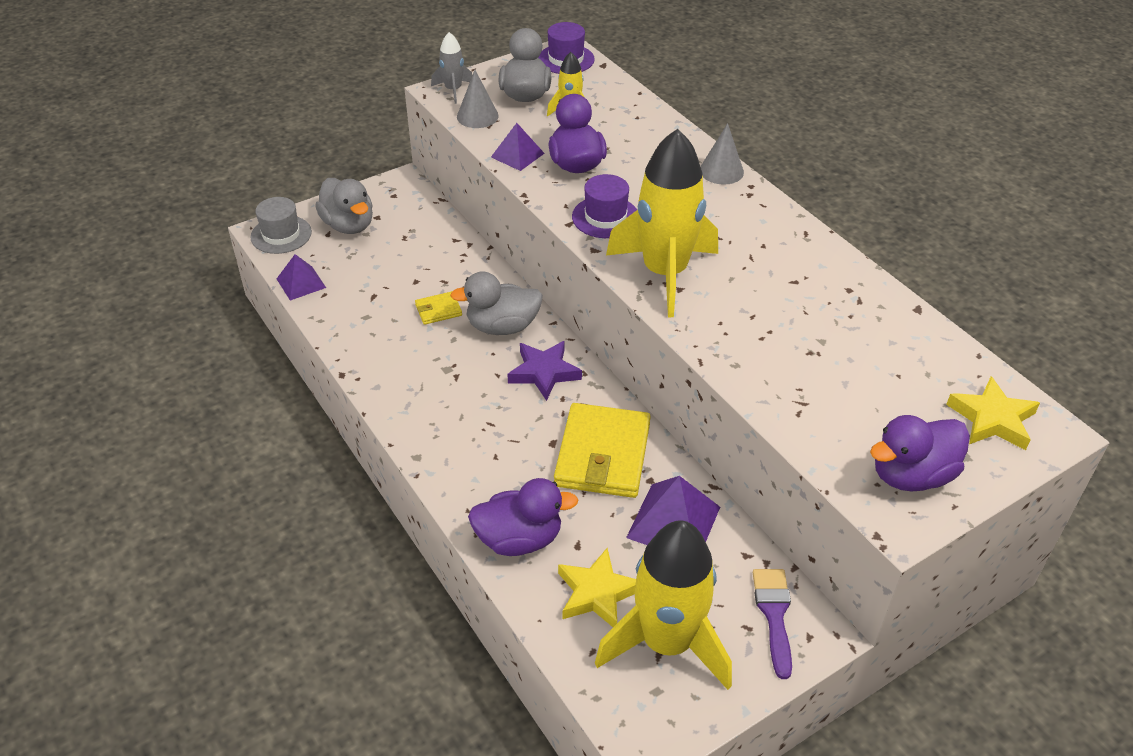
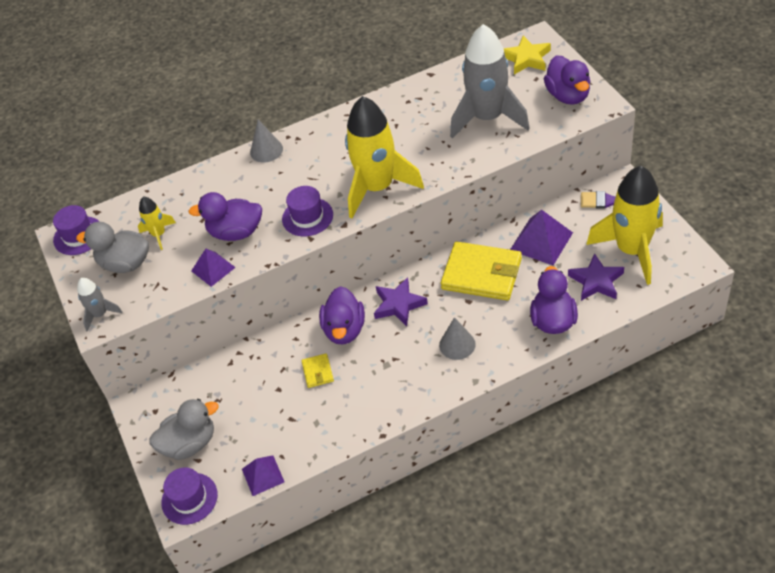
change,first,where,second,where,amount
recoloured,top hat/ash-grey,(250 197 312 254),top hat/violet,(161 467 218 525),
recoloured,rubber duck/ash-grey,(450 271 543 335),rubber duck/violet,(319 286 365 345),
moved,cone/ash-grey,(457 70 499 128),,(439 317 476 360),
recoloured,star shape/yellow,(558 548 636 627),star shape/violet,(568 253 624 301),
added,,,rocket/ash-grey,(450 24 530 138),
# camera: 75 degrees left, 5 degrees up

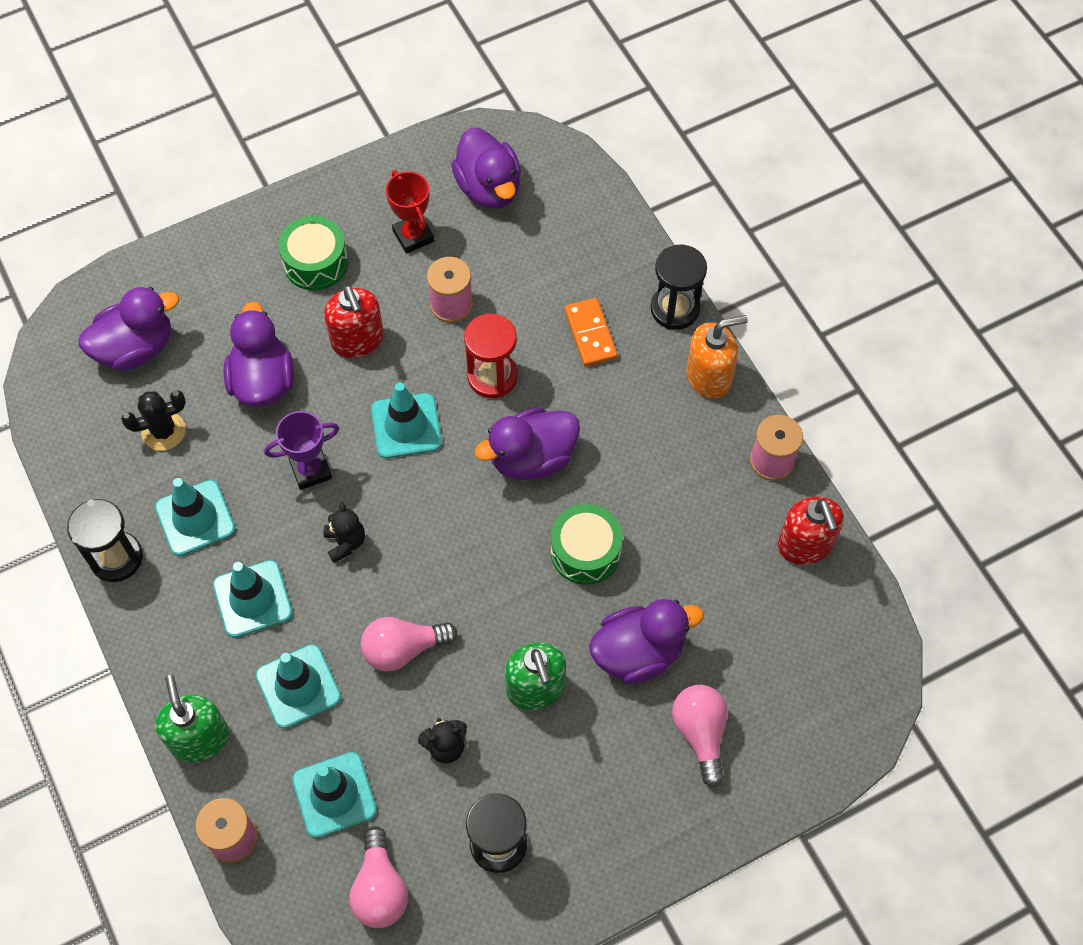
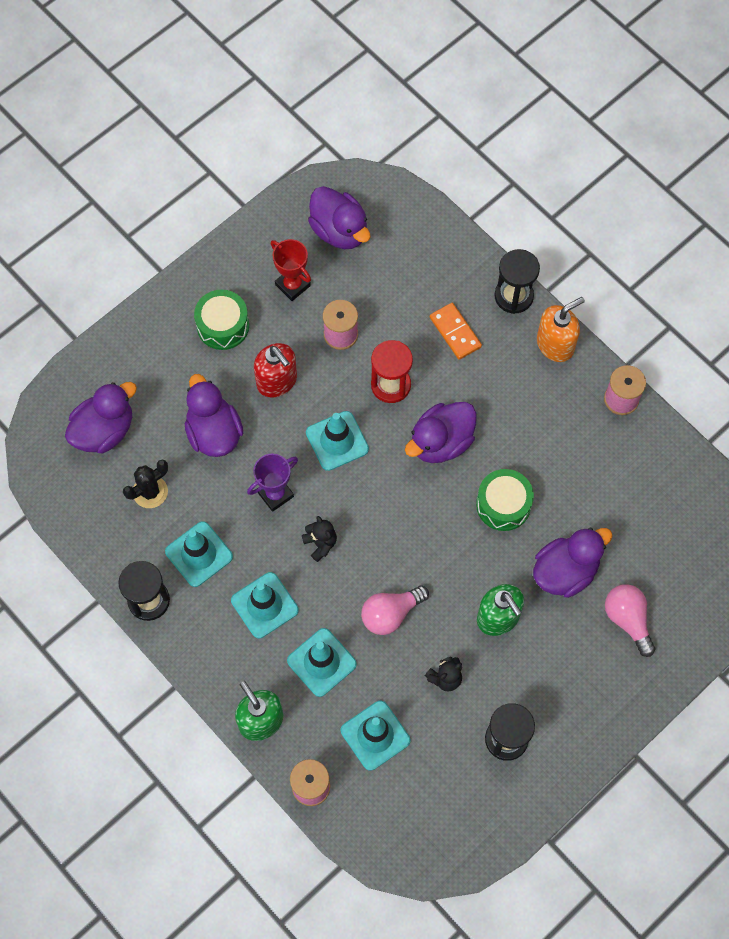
change,first,where,second,where,amount
removed,light bulb/rosy,(349 826 408 928),,,
removed,soap dispenser/red,(778 497 844 565),,,
# camera: 15 degrees left, 5 degrees up

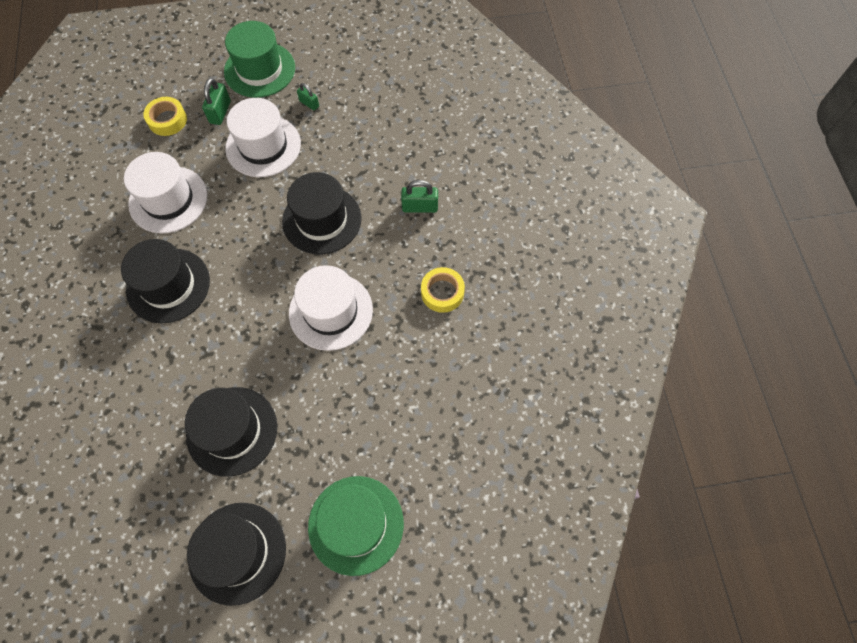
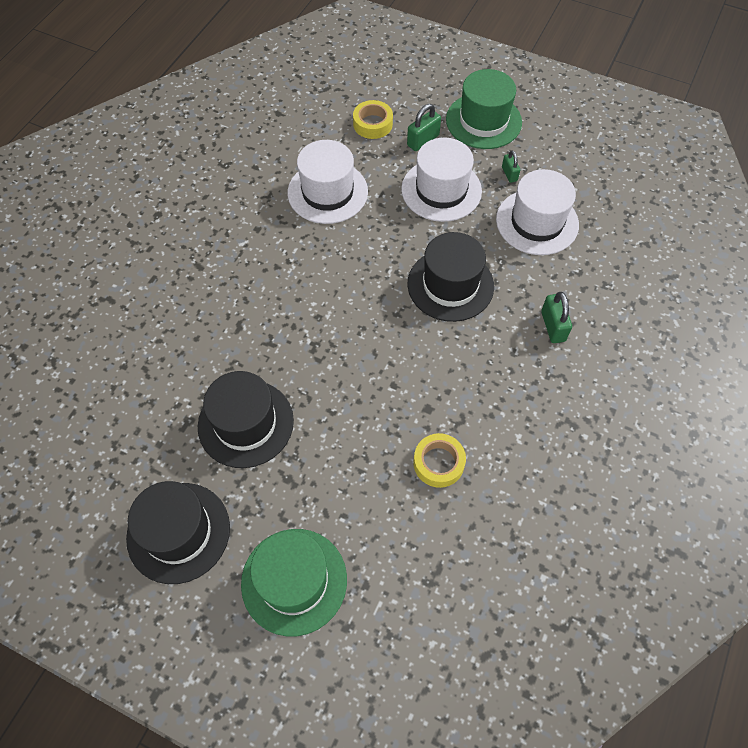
change,first,where,second,where,amount
removed,top hat/black,(121 239 210 323),,,
moved,top hat/pure white,(289 265 373 351),,(496 169 579 255),
turned,small lock/green,(401 180 438 213),,(541 292 572 343),45 degrees clockwise
moved,roll of tape/yellow,(421 267 465 313),,(413 433 466 488),
# camera: 35 degrees right, 5 degrees down

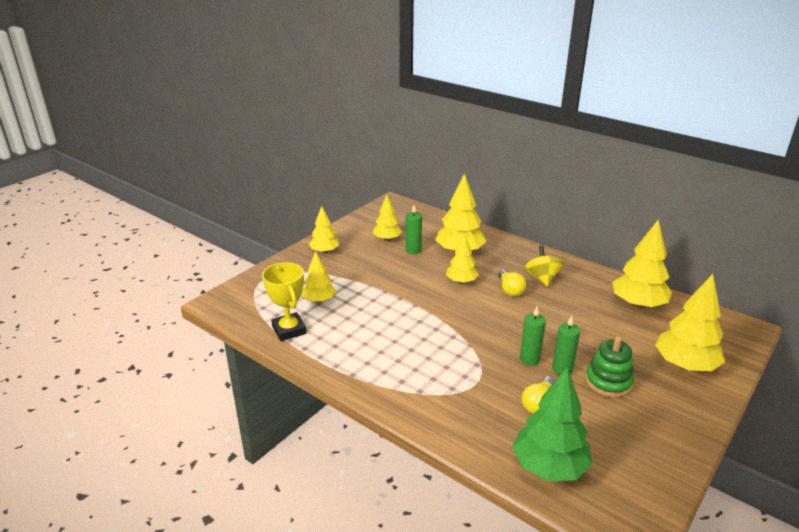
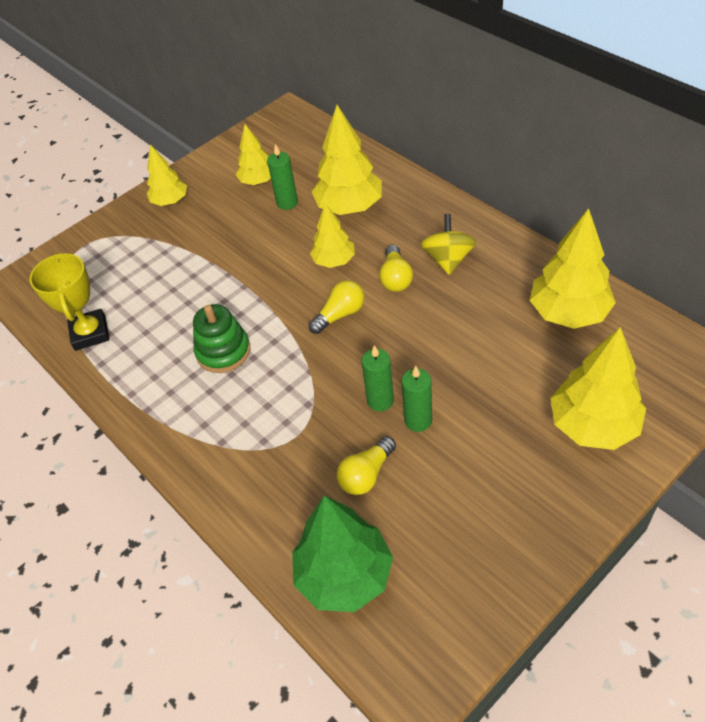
change,first,where,second,where,amount
removed,fir tree/yellow,(302 251 336 303),,,
moved,stacking rings/green,(585 337 634 397),,(193 304 250 373),
added,,,light bulb/yellow,(309 280 364 334),
# camera: 15 degrees right, 20 degrees up

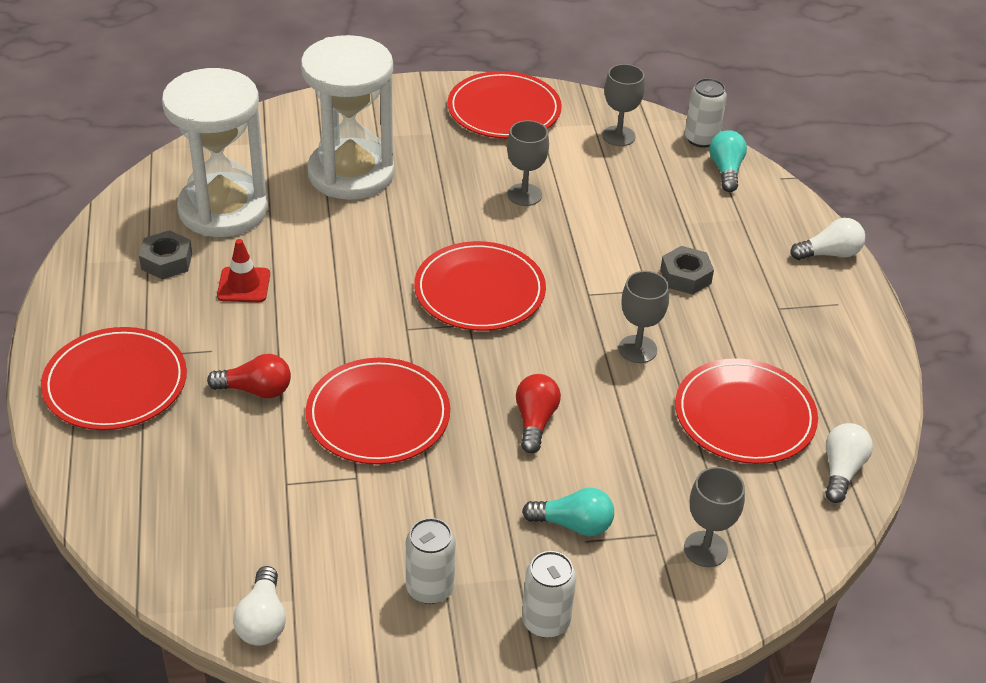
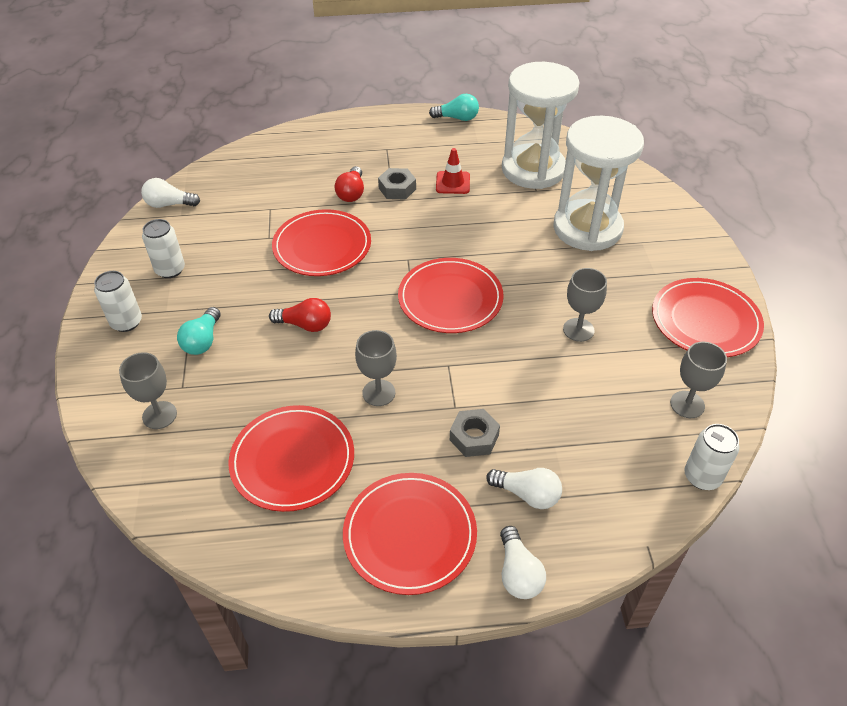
change,first,where,second,where,amount
moved,plate/red,(41 327 187 430),,(343 473 477 595),
moved,nut/ash-grey,(139 230 192 279),,(378 168 416 200),
moved,light bulb/aqua,(709 130 747 192),,(429 94 479 121),
moved,light bulb/pure white,(825 423 873 503),,(486 468 562 509),
# camera: 95 degrees right, 5 degrees up

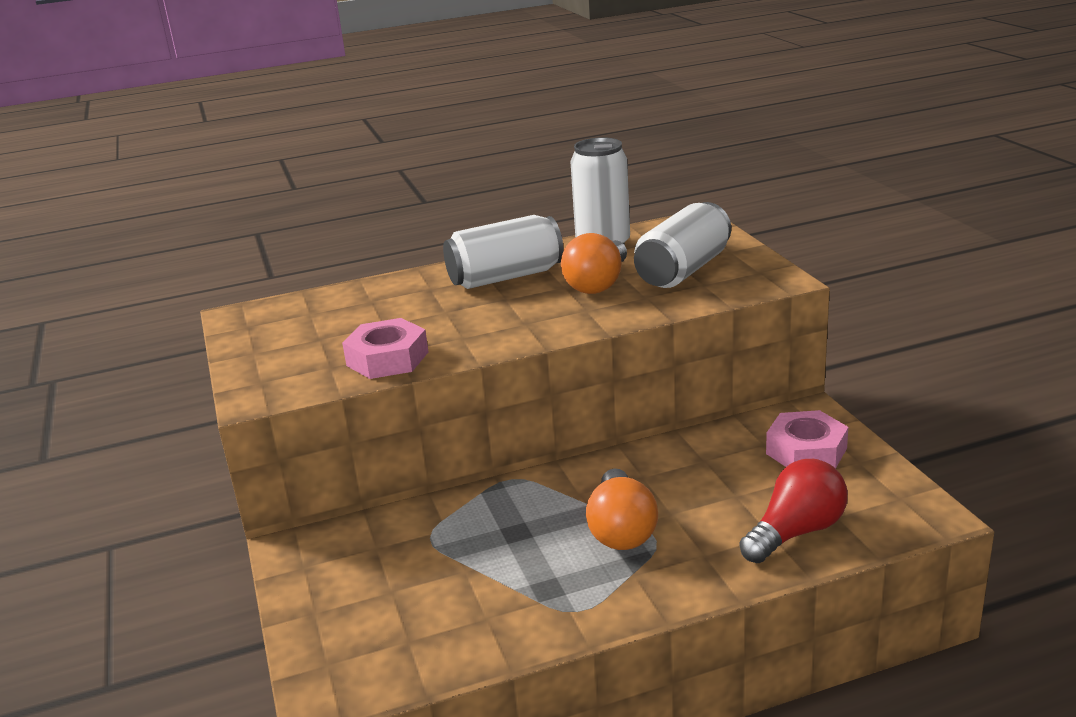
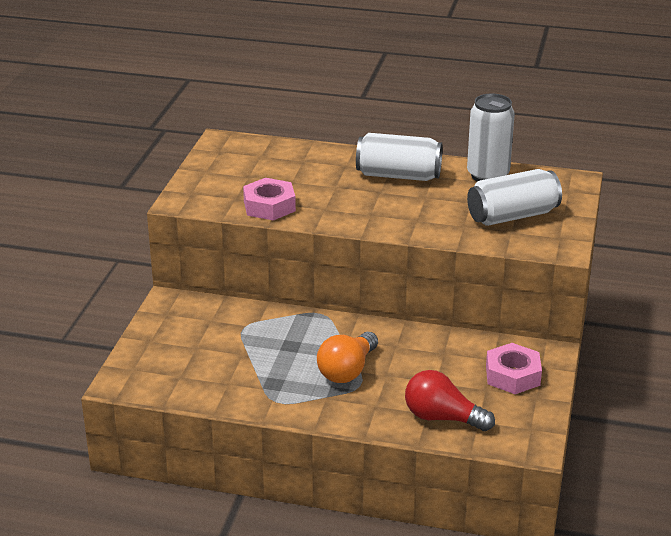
change,first,where,second,where,amount
removed,light bulb/bright orange,(561 233 627 294),,,
turned,light bulb/red,(740 459 848 563),,(405 370 495 431),150 degrees counterclockwise
# camera: 30 degrees right, 5 degrees up

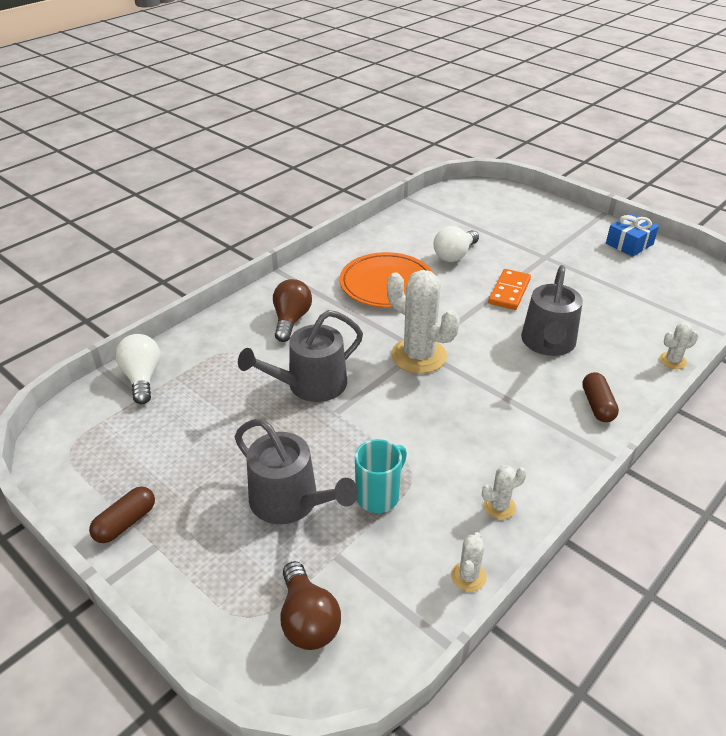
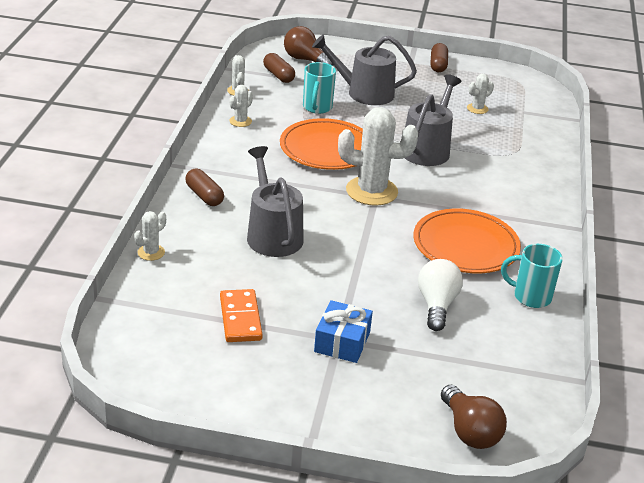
change,first,where,second,where,amount
removed,light bulb/pure white,(116 334 160 404),,,
moved,light bulb/dark brown,(273 279 312 342),,(441 385 507 449),
moved,domino piece/bright orange,(488 269 531 310),,(220 289 263 342),
moved,present/royal blue,(606 214 659 257),,(314 300 373 363),
added,,,pill shape/dark brown,(263 53 295 83),
added,,,plate/bright orange,(280 118 363 170),
added,,,prickly plant/pure white,(467 74 494 114),
added,,,tea mug/aqua,(501 244 563 308),
# camera: 145 degrees right, 5 degrees down

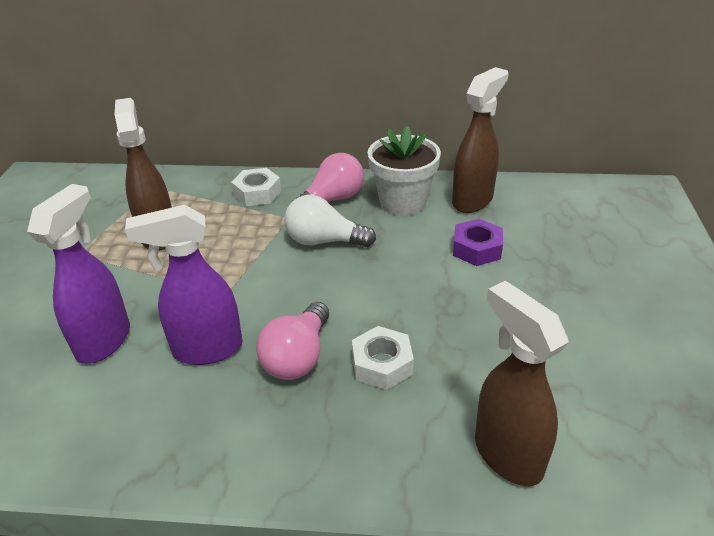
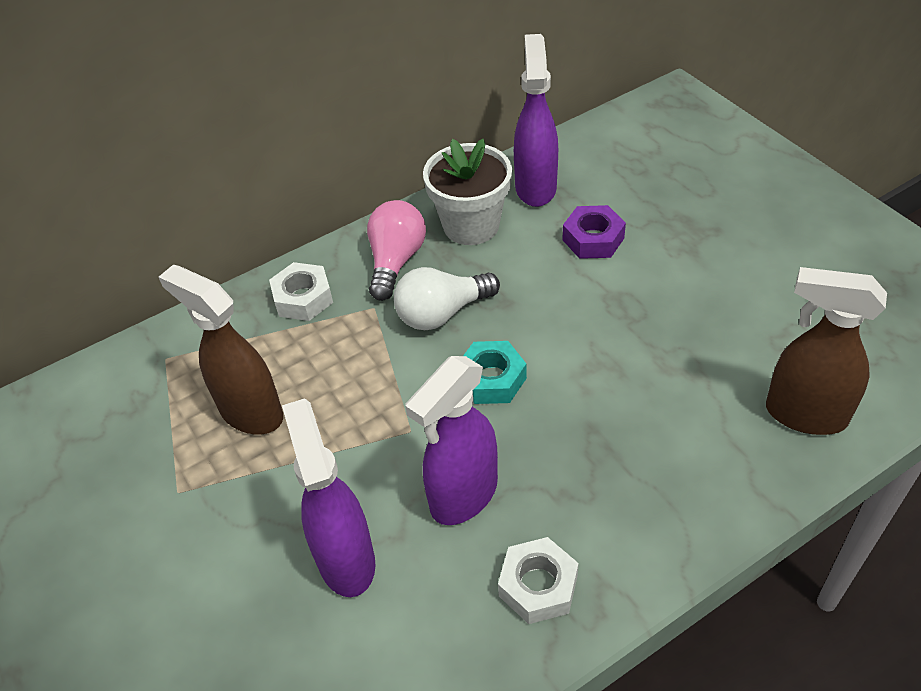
change,first,where,second,where,amount
removed,light bulb/rosy,(256 302 329 380),,,
moved,nut/pure white,(352 326 414 390),,(498 537 579 624),
recoloured,spray cleaner/dark brown,(452 67 508 213),spray cleaner/violet,(514 34 558 207),
added,,,nut/aqua,(463 341 527 404),
# camera: 35 degrees left, 10 degrees up

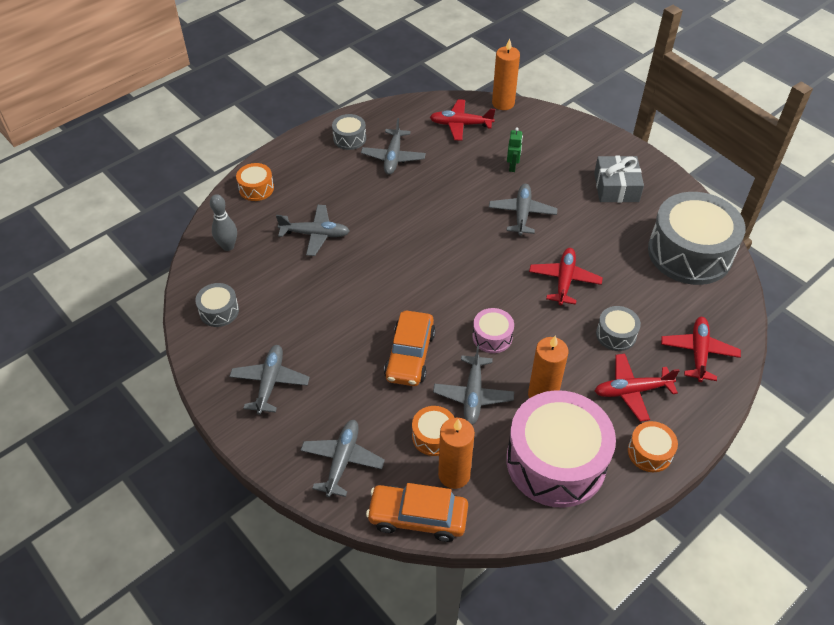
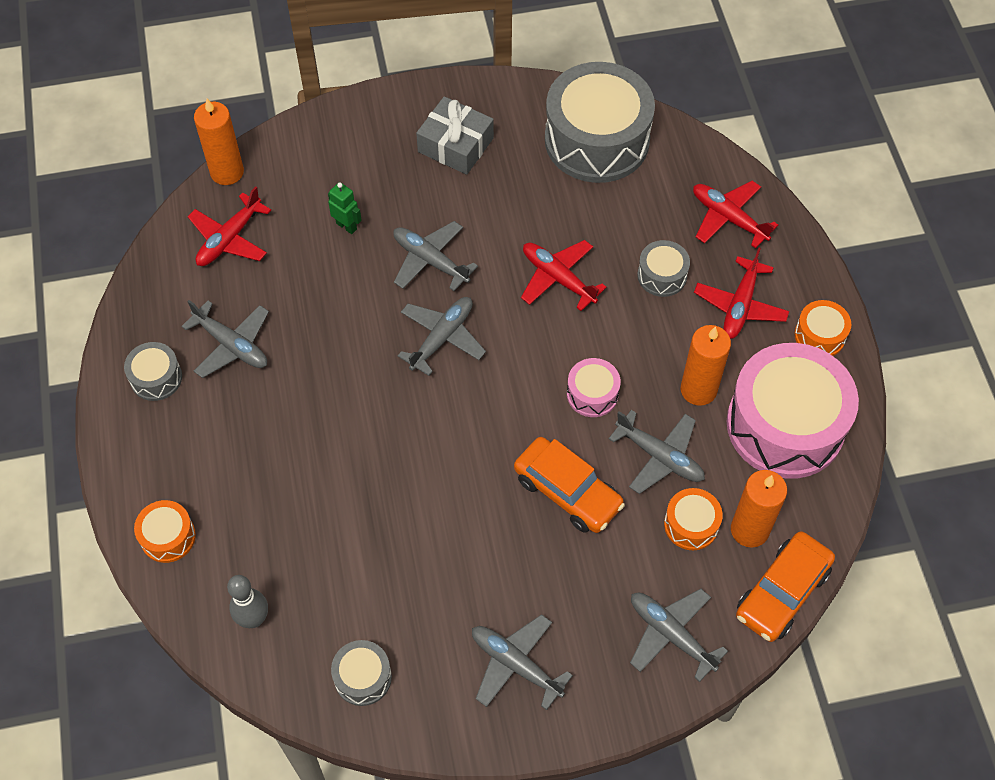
change,first,where,second,where,amount
moved,plane/ash-grey,(276 205 350 256),,(398 297 486 376),
# camera: 60 degrees left, 10 degrees up

